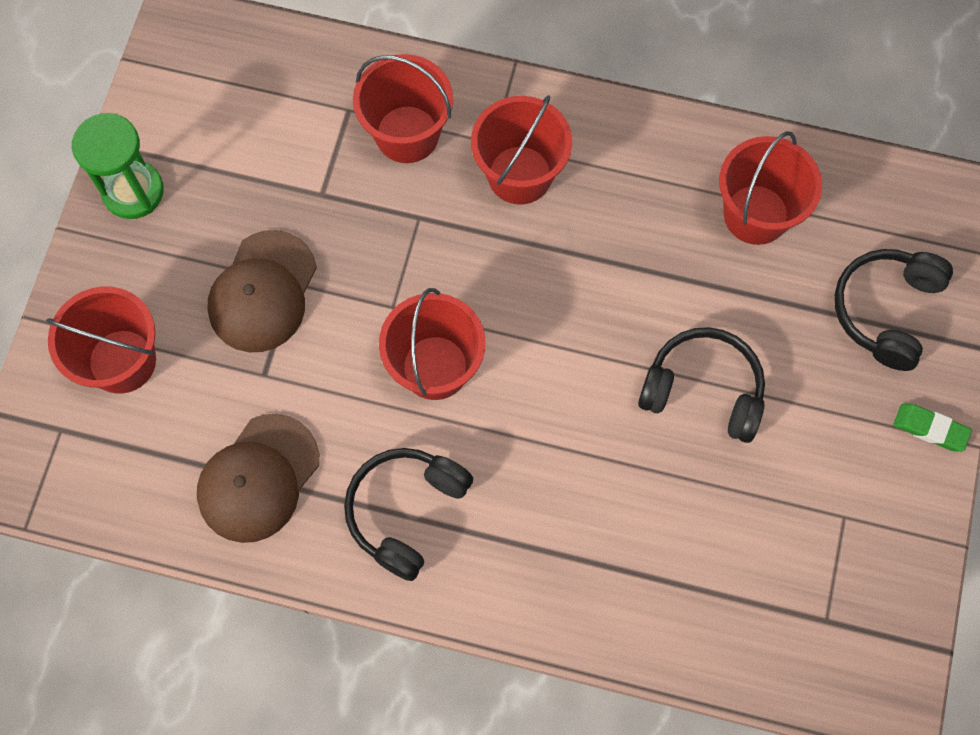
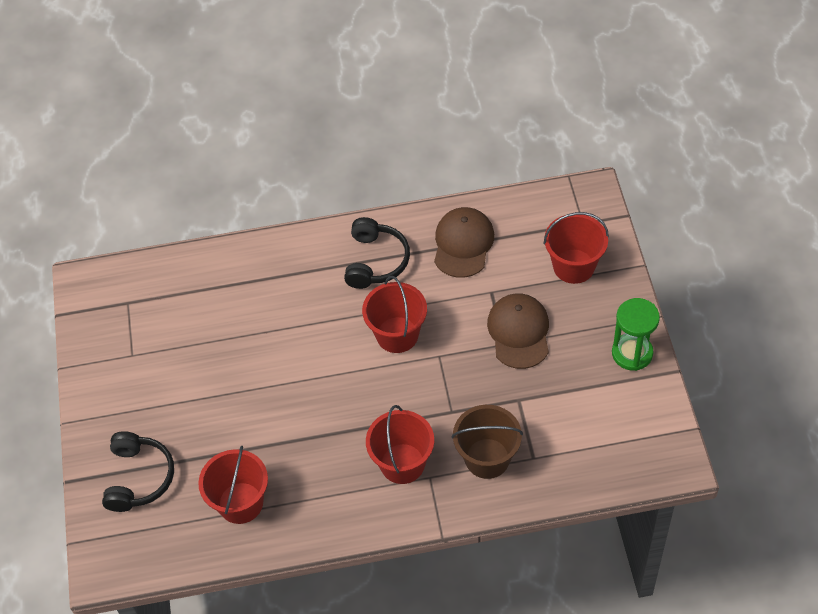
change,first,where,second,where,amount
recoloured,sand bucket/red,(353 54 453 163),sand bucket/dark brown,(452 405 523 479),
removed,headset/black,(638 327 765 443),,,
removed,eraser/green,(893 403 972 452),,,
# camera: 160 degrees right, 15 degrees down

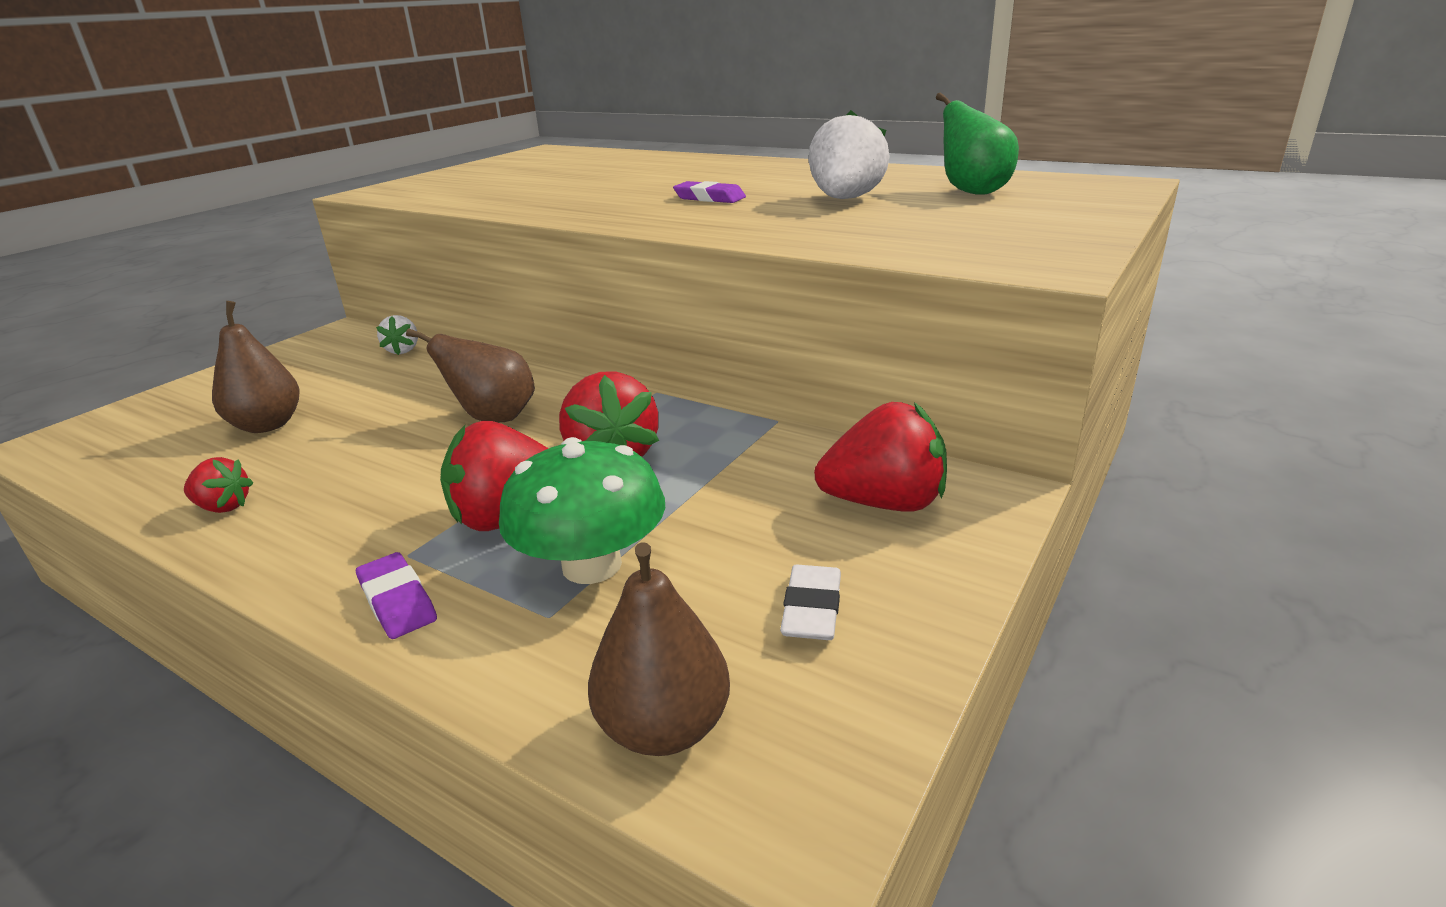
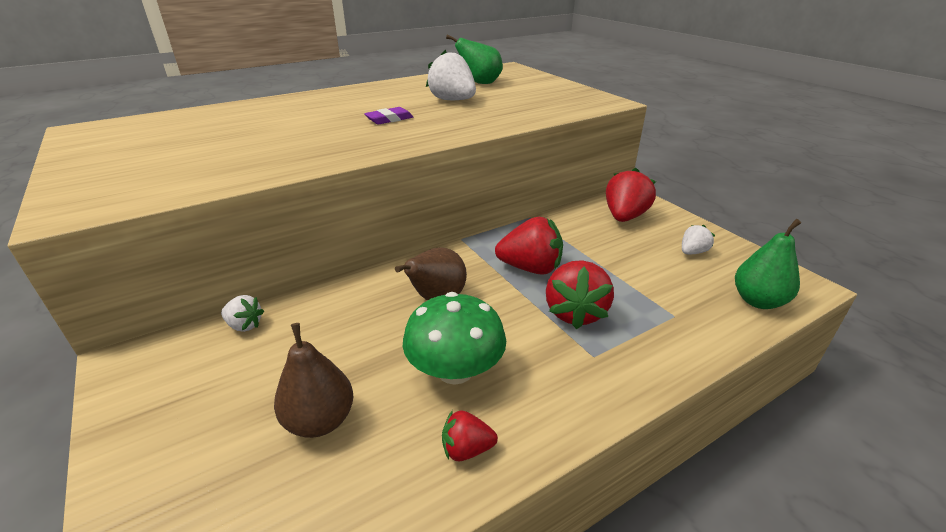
change,first,where,second,where,amount
turned,strawberry/red,(184 457 254 513),,(442 410 498 461),135 degrees counterclockwise
removed,eraser/violet,(356 552 437 639),,,
moved,mushroom/green,(499 437 665 584),,(403 292 506 385),
recoloured,pear fruit/dark brown,(588 542 730 756),pear fruit/green,(735 219 802 309),
replaced,eraser/pure white,(780 565 841 640),strawberry/pure white,(682 225 715 254),
# camera: 65 degrees left, 5 degrees up

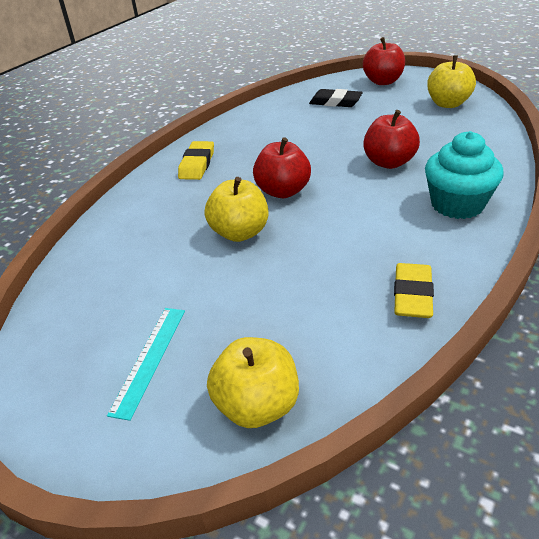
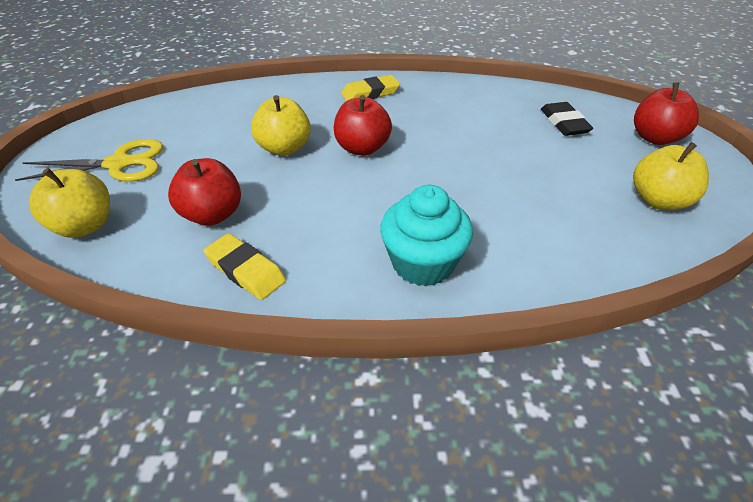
change,first,where,second,where,amount
replaced,straightedge/aqua,(107 308 185 421),scissors/yellow,(15 139 163 181),
moved,apple/red,(363 110 420 169),,(168 158 241 226),
turned,eraser/yellow,(394 263 434 318),,(203 233 286 300),60 degrees clockwise
# camera: 55 degrees right, 5 degrees up

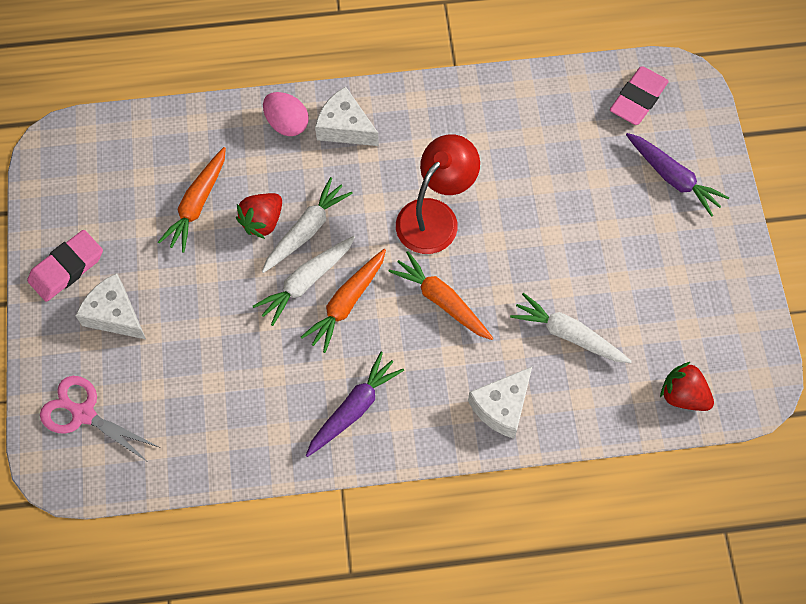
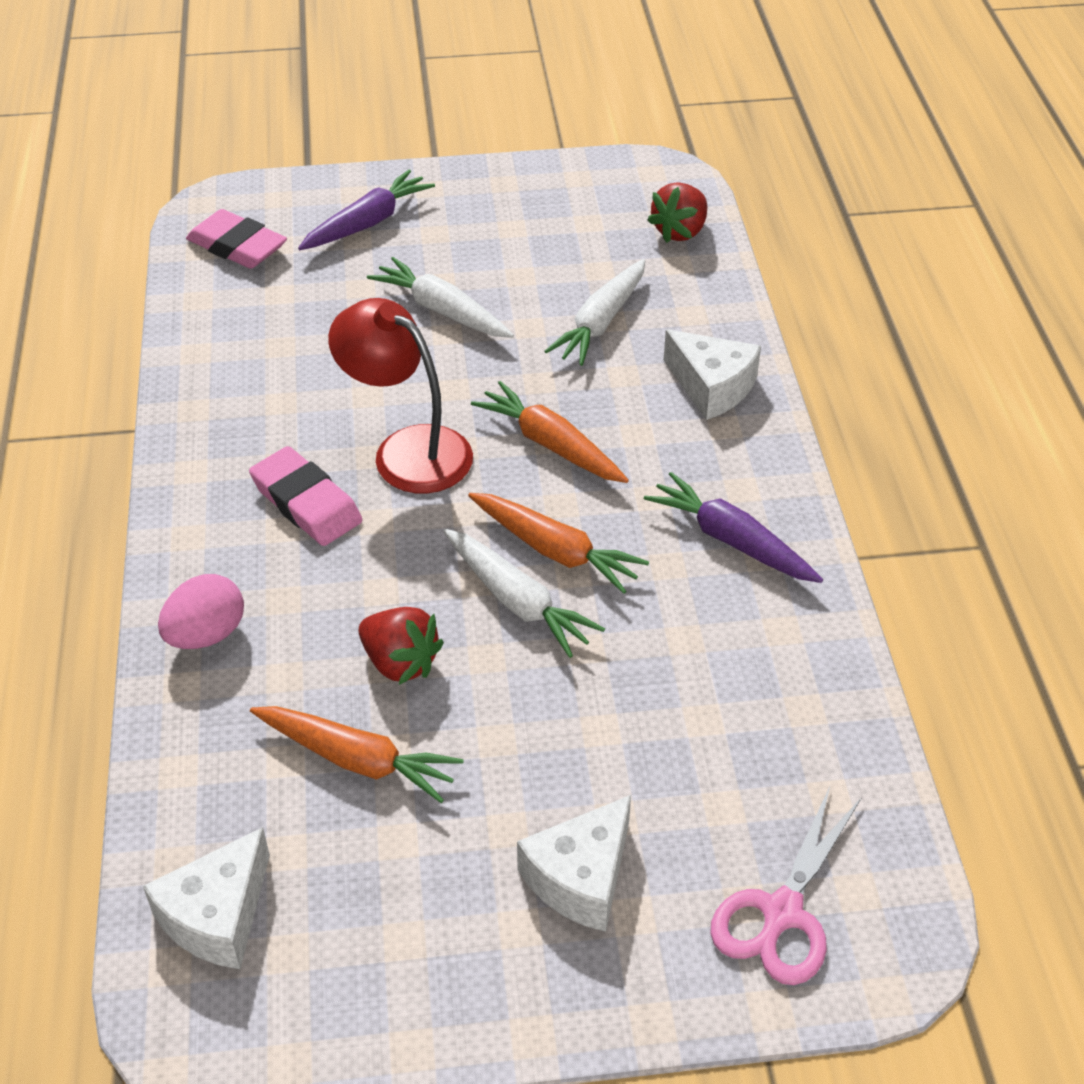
change,first,where,second,where,amount
moved,eraser/rosy,(27 230 103 302),,(249 446 363 546),
moved,root vegetable/pure white,(262 177 353 273),,(367 257 514 338),
moved,piece of cheese/pure white,(315 86 379 146),,(143 827 270 969),
turned,root vegetable/bright orange,(388 251 493 340),,(471 381 629 483),90 degrees clockwise
# camera: 90 degrees left, 20 degrees down

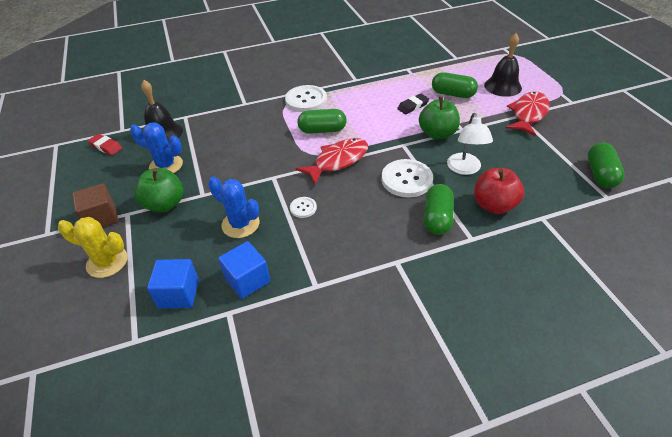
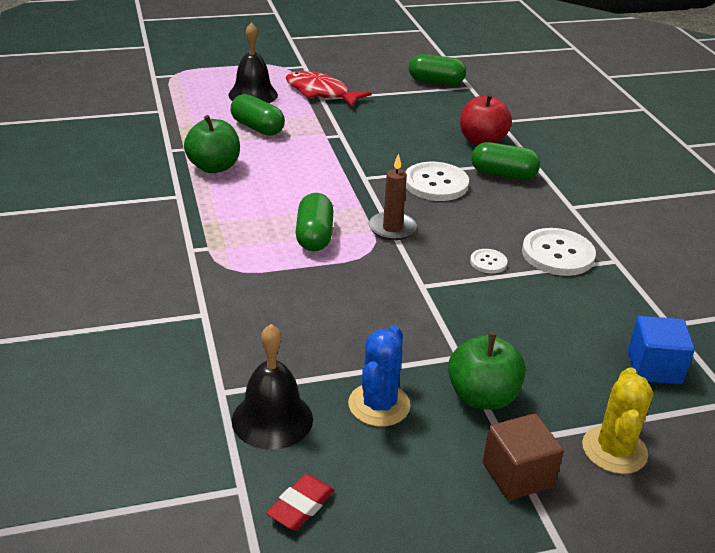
change,first,where,second,where,amount
removed,prickly plant/royal blue,(208 177 260 238),,,
removed,block/royal blue,(218 241 270 299),,,
moved,sewing button/pure white,(285 85 327 112),,(522 228 596 276),
replaced,fish/red,(295 138 368 185),candle/dark brown,(369 154 417 241),
removed,eraser/black,(397 94 429 114),,,
moved,apple/green,(419 97 460 140),,(184 115 240 173),
turned,pill shape/green,(432 72 478 98),,(231 94 285 136),75 degrees counterclockwise
removed,lamp/pure white,(447 113 493 175),,,
# camera: 90 degrees left, 10 degrees down

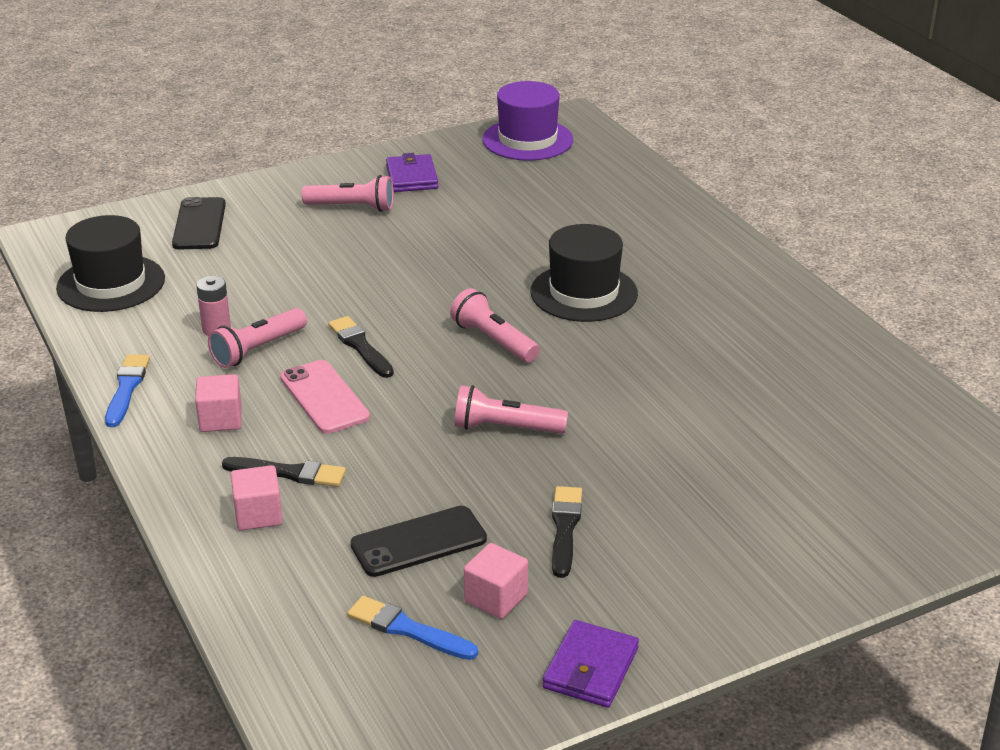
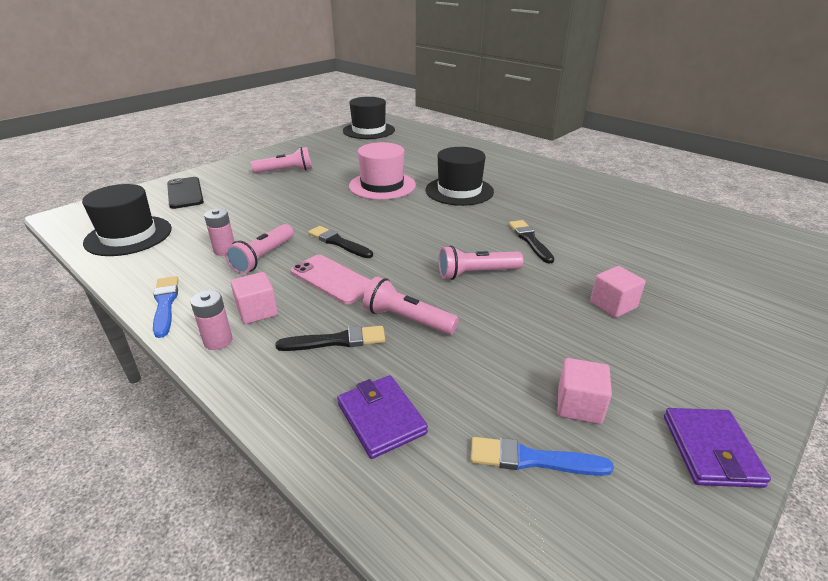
change,first,where,second,where,amount
moved,block/rosy,(231 465 283 531),,(590 266 645 318),
removed,mobile phone/black,(350 506 487 577),,,
moved,billfold/violet,(386 153 438 192),,(337 375 428 459),
moved,pocket torch/rosy,(450 288 540 363),,(363 277 459 335),
recoloured,top hat/violet,(482 81 573 161),top hat/black,(343 97 395 139),
moved,brush/black,(552 486 582 578),,(509 220 555 263),
added,,,battery/rosy,(190 290 232 350),
added,,,top hat/rosy,(349 142 416 200),
# camera: 20 degrees left, 0 degrees up

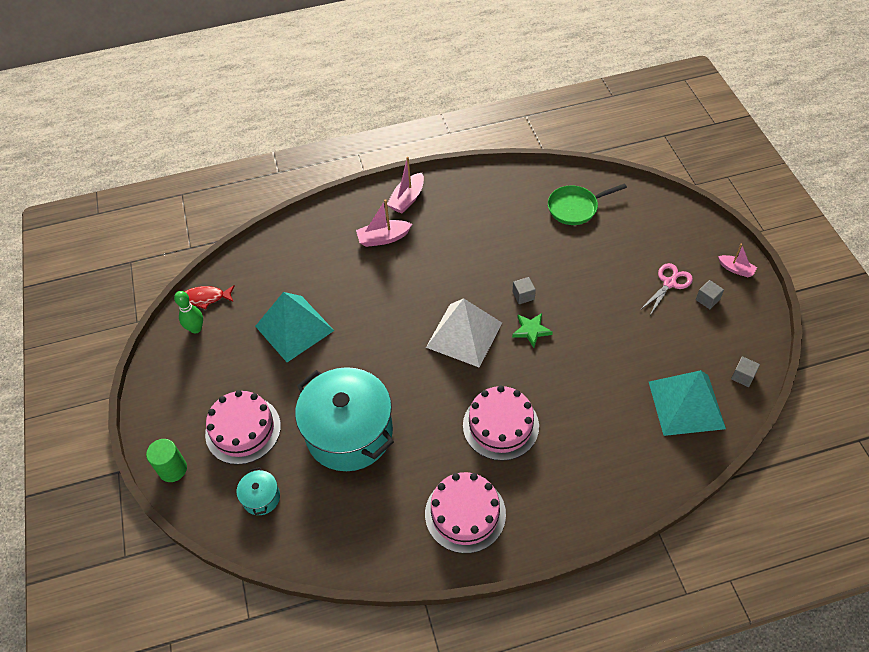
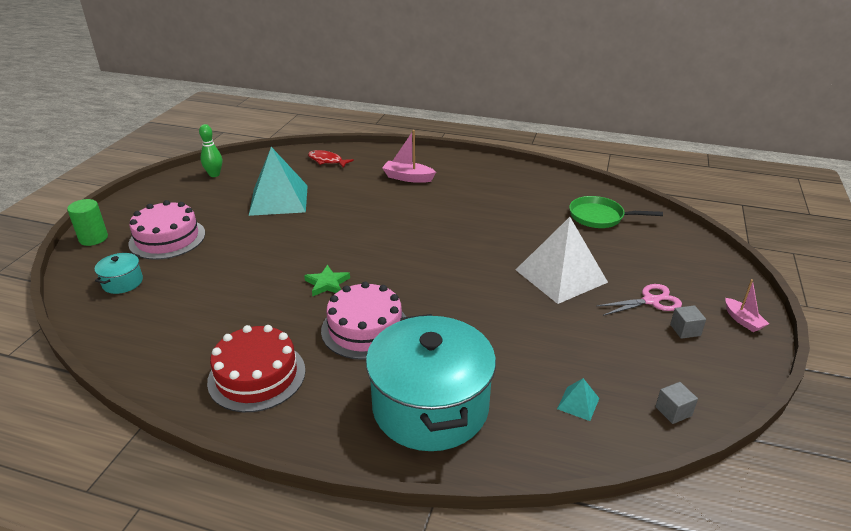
change,first,where,second,where,amount
moved,fish/red,(185 285 235 310),,(308 150 354 168),
moved,cooking pot/aqua,(295 367 394 471),,(366 314 496 451),
removed,toy boat/rosy,(387 157 424 214),,,
recoloured,cake/rosy,(425 472 506 553),cake/red,(207 325 306 412),
moved,pyramid shape/pure white,(426 298 502 368),,(516 217 608 304),
moved,star shape/green,(512 313 553 348),,(304 265 350 296),
removed,block/ash-grey,(513 277 536 304),,,
resized,pyramid shape/aqua,(649 370 726 436),,(557 378 599 421),x0.41
# camera: 30 degrees right, 20 degrees down

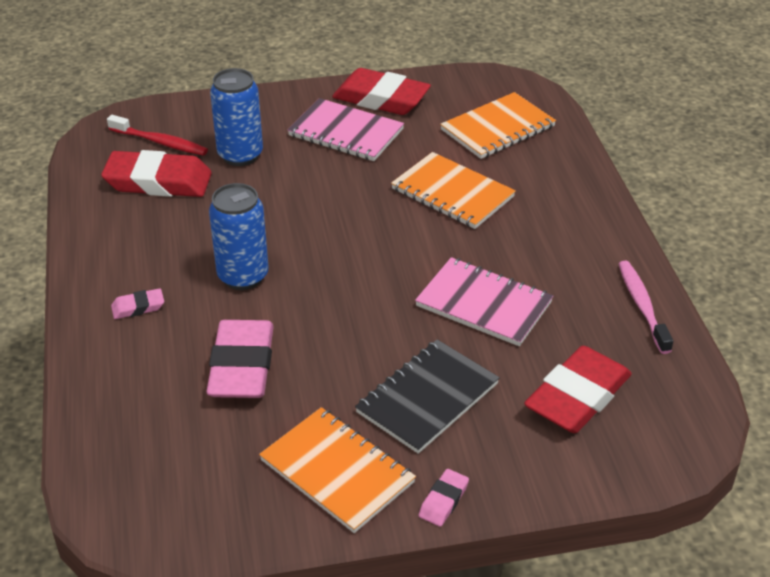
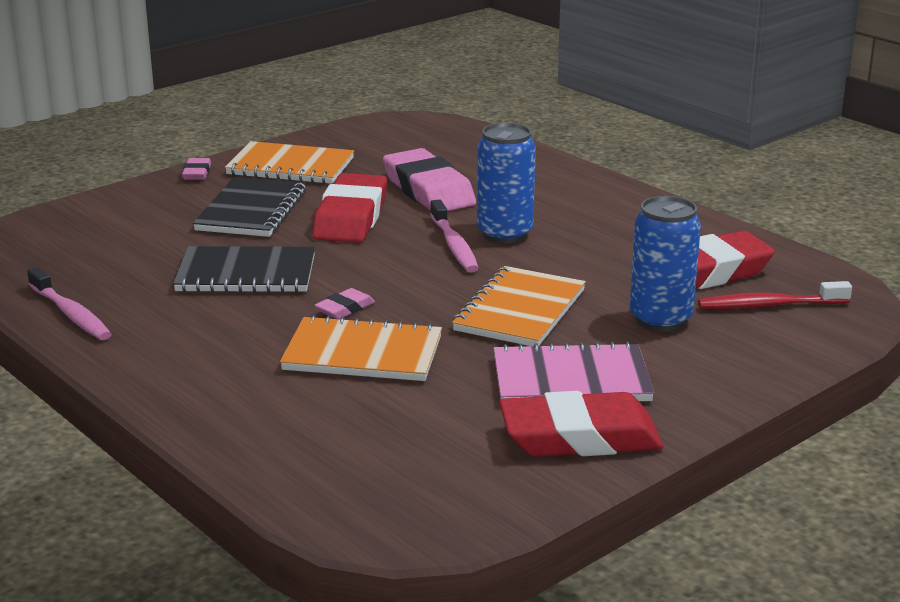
change,first,where,second,where,amount
moved,eraser/rosy,(111 288 164 319),,(314 288 375 319),
recoloured,exercise book/rosy,(415 257 553 346),exercise book/black,(173 246 315 293),
moved,exercise book/bright orange,(440 92 556 159),,(452 266 586 346),
moved,eraser/red,(524 346 632 433),,(312 173 387 243),
added,,,tooth brush/rosy,(430 200 479 273),
# camera: 150 degrees right, 15 degrees down

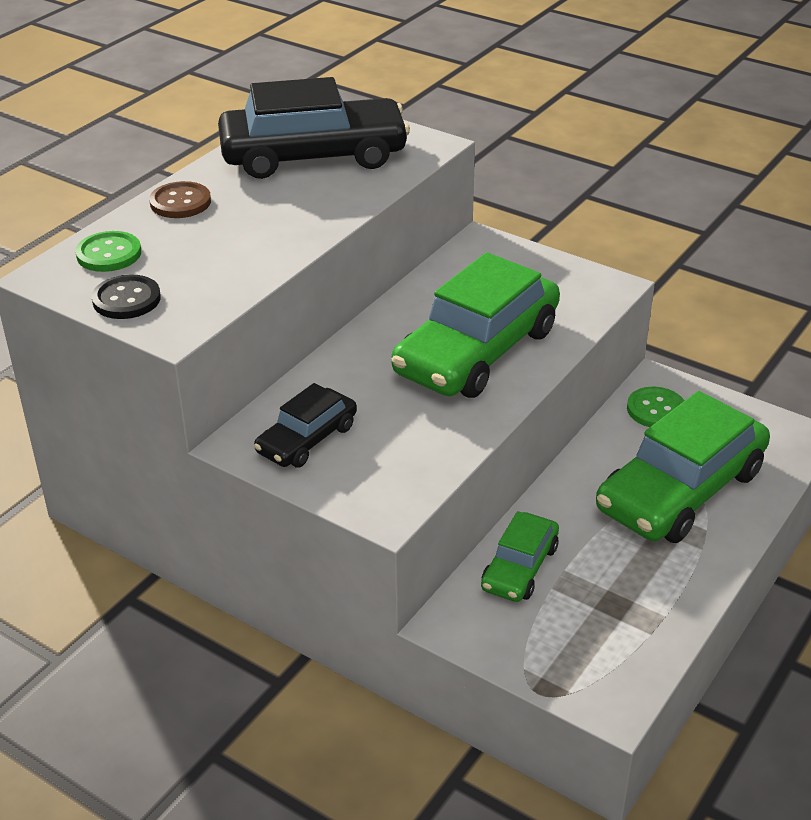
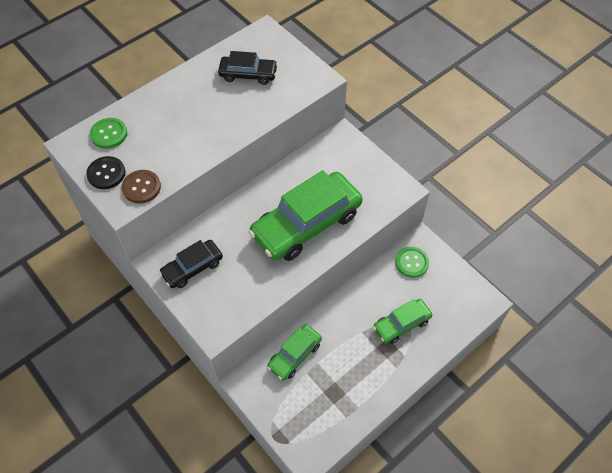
change,first,where,second,where,amount
moved,sewing button/dark brown,(149 181 211 218),,(122 170 161 204),
resized,automobile/black,(218 77 410 179),,(218 51 278 85),x0.52
resized,automobile/green,(596 391 770 543),,(373 299 432 344),x0.52
# camera: 15 degrees right, 20 degrees up

